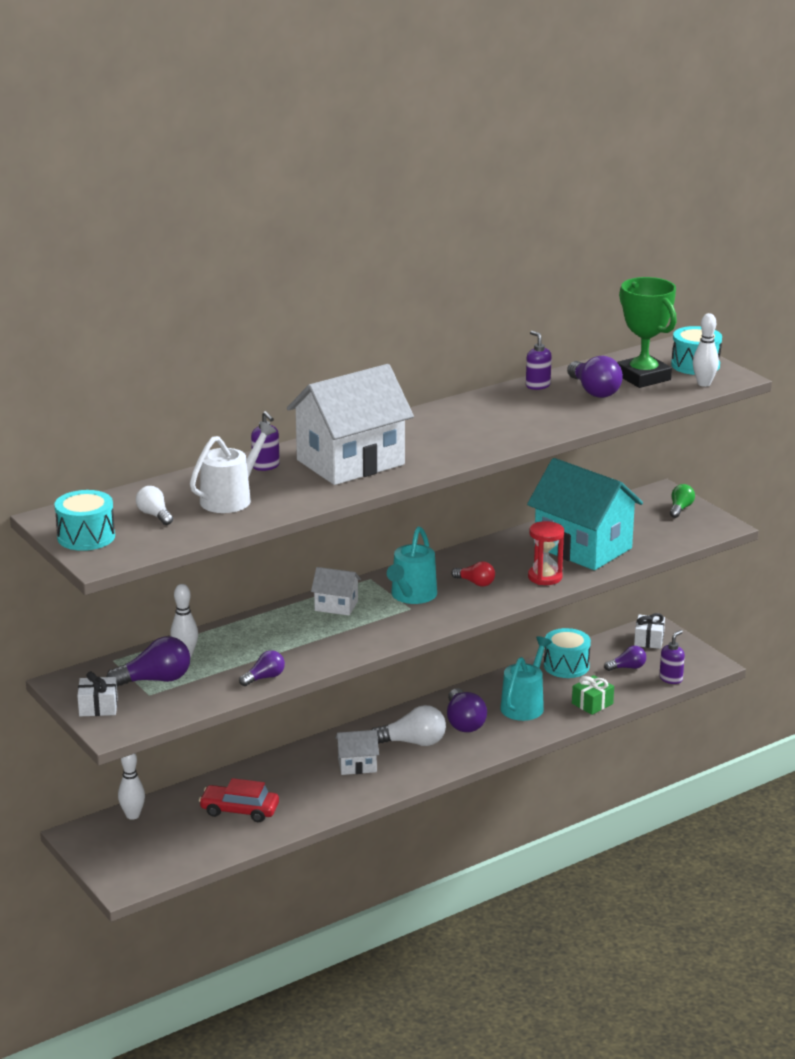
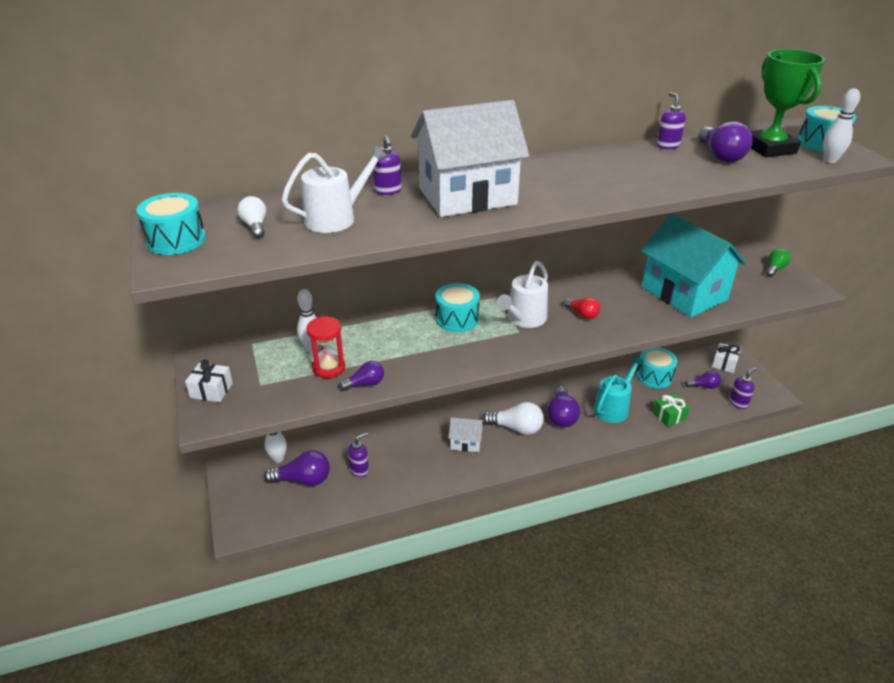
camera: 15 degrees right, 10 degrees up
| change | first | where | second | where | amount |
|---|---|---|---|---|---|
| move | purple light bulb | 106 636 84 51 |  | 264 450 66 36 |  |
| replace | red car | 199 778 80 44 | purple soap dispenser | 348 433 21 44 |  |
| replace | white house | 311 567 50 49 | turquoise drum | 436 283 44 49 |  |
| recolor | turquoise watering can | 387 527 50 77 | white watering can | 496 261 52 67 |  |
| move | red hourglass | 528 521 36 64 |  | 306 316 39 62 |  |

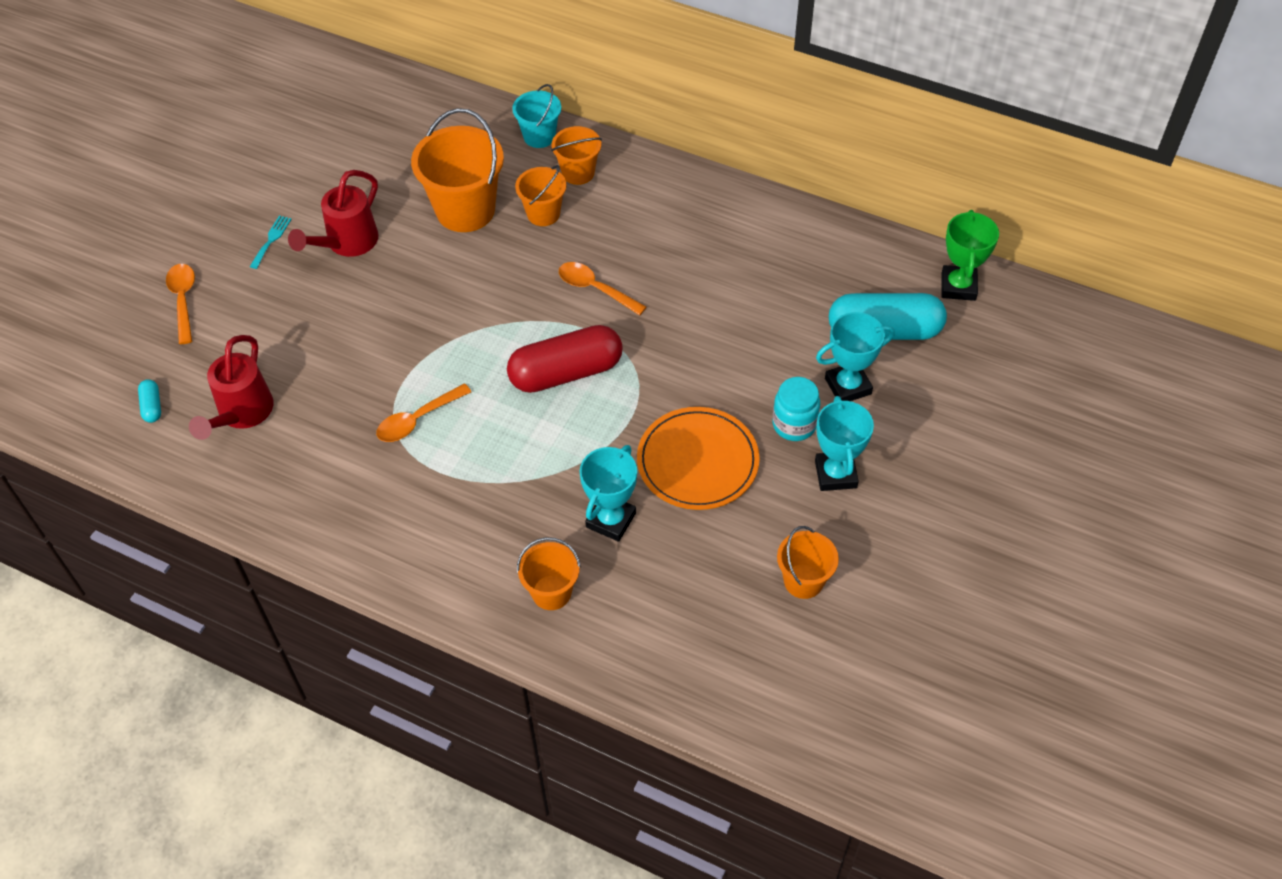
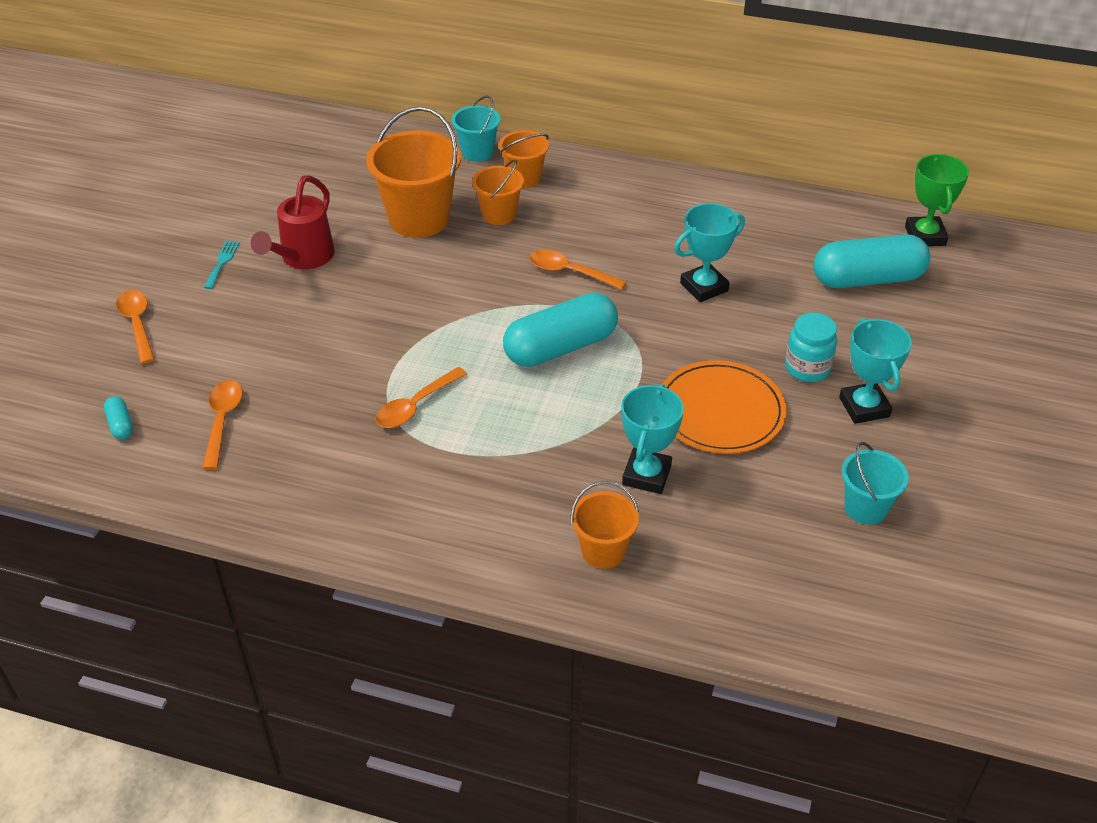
camera: 10 degrees left, 10 degrees down
| change | first | where | second | where | amount |
|---|---|---|---|---|---|
| replace | red watering can | 189 335 84 105 | orange spoon | 202 380 41 90 |  |
| recolor | red capsule | 507 325 116 68 | turquoise capsule | 503 292 115 75 |  |
| recolor | orange bucket | 777 526 62 73 | turquoise bucket | 842 442 67 83 |  |
| move | turquoise trophy | 816 312 79 89 |  | 674 203 71 99 |  |

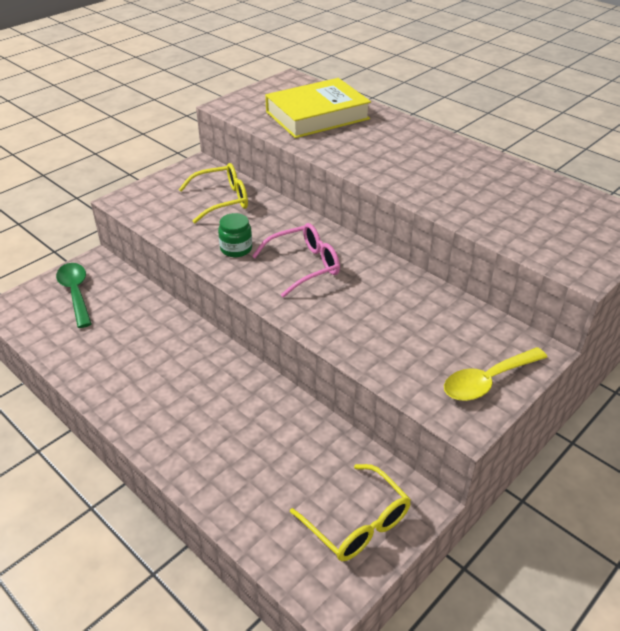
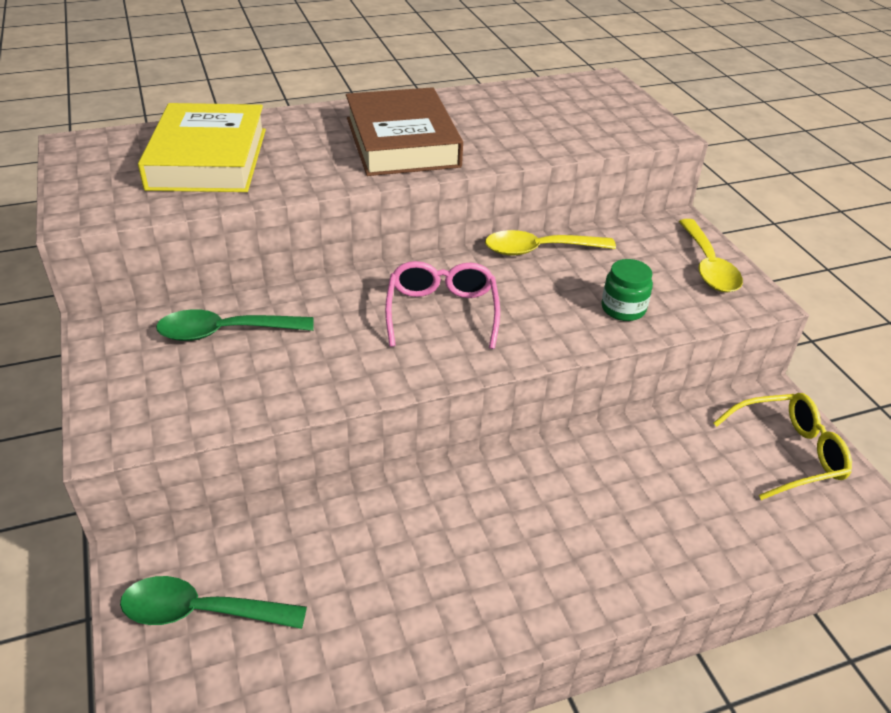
camera: 65 degrees left, 0 degrees up
| change | first | where | second | where | amount |
|---|---|---|---|---|---|
| replace | yellow glasses | 179 163 69 60 | green spoon | 156 309 158 32 |  |
| move | green jar | 218 213 34 44 |  | 601 259 52 62 |  |
| insert |  |  | brown book | 346 87 117 89 |  |
| insert |  |  | yellow spoon | 485 230 131 26 |  |

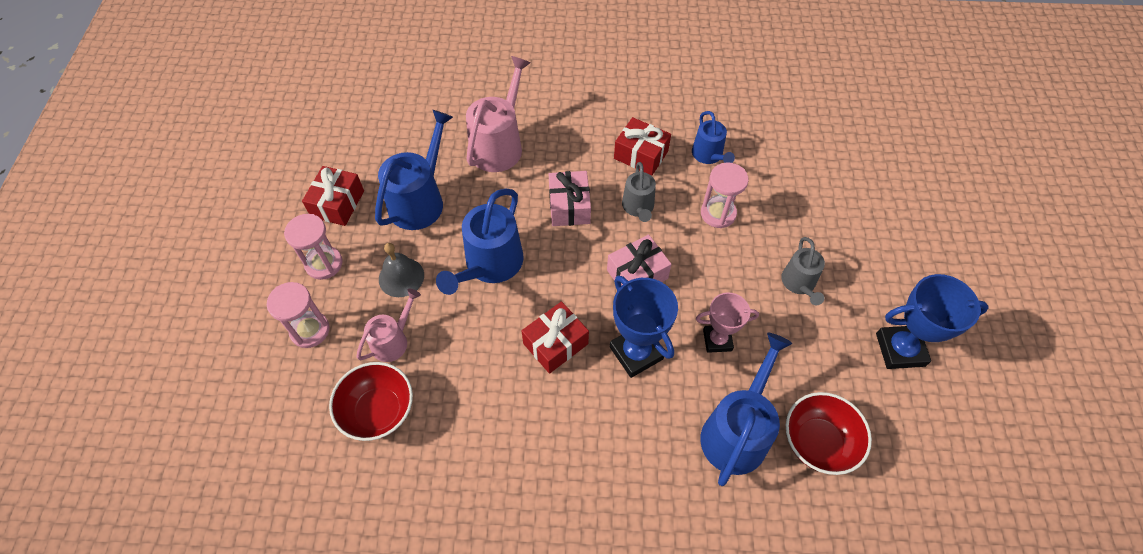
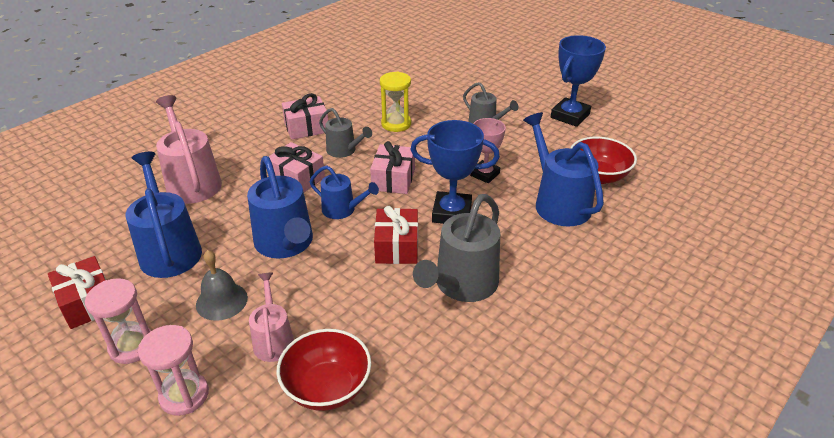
camera: 50 degrees left, 20 degrees down
| change | first | where | second | where | amount |
|---|---|---|---|---|---|
| recolor | red gift | 614 117 57 59 | pink gift | 282 93 46 47 |  |
| move | blue watering can | 692 111 43 53 |  | 309 165 70 54 |  |
| recolor | pink hourglass | 701 162 48 66 | yellow hourglass | 380 72 31 60 |  |
| insert |  |  | grey watering can | 413 194 87 108 |  |

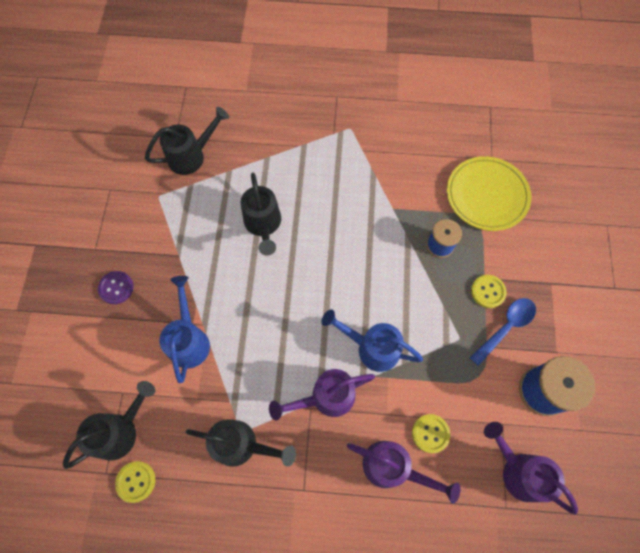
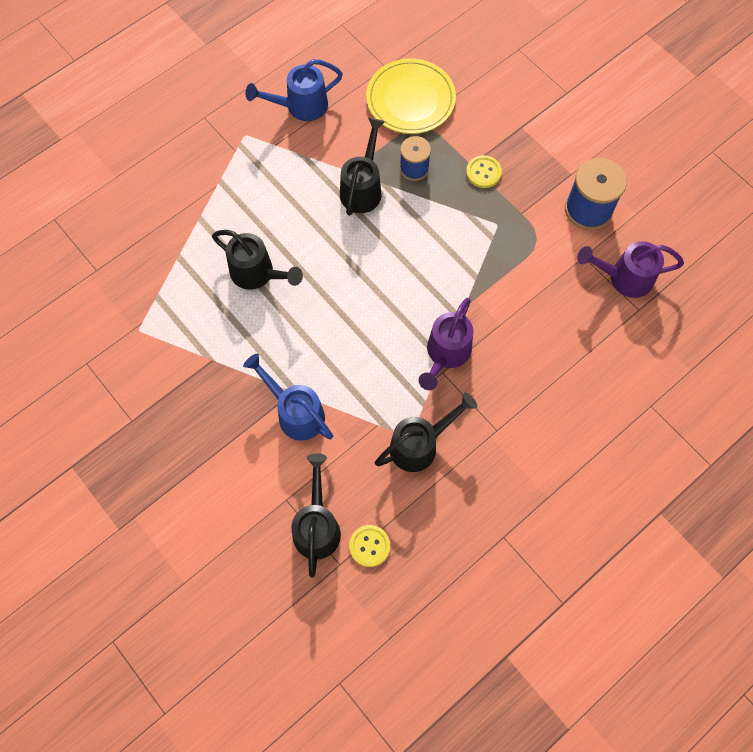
camera: 45 degrees left, 0 degrees up
| change | first | where | second | where | amount |
|---|---|---|---|---|---|
| delete | purple button | 98 271 36 33 |  |  |  |
| move | black watering can | 145 107 84 68 |  | 340 118 45 98 |  |
| move | blue watering can | 321 309 102 63 |  | 245 59 98 62 |  |
| delete | purple watering can | 347 441 114 63 |  |  |  |
| delete | yellow button | 412 414 38 39 |  |  |  |
| delete | blue spoon | 470 298 66 68 |  |  |  |

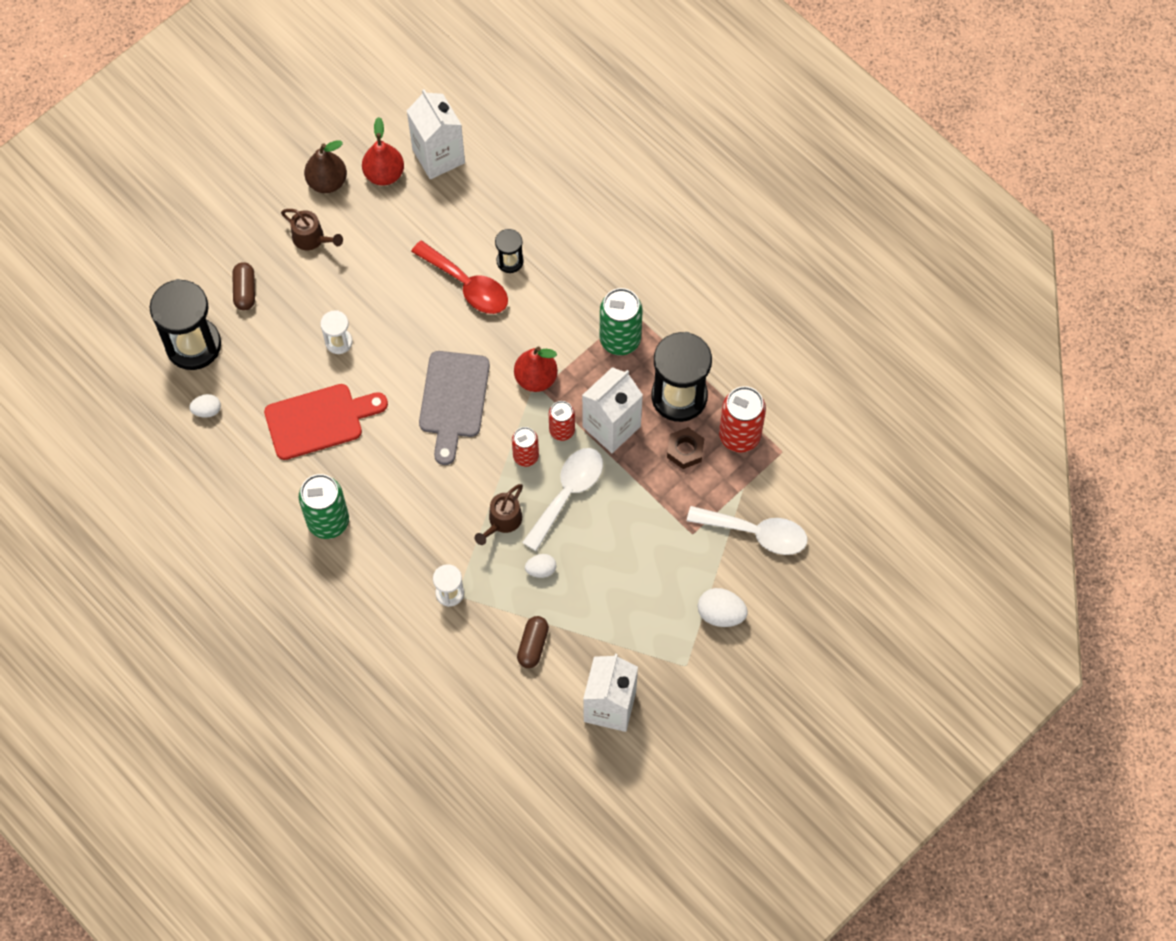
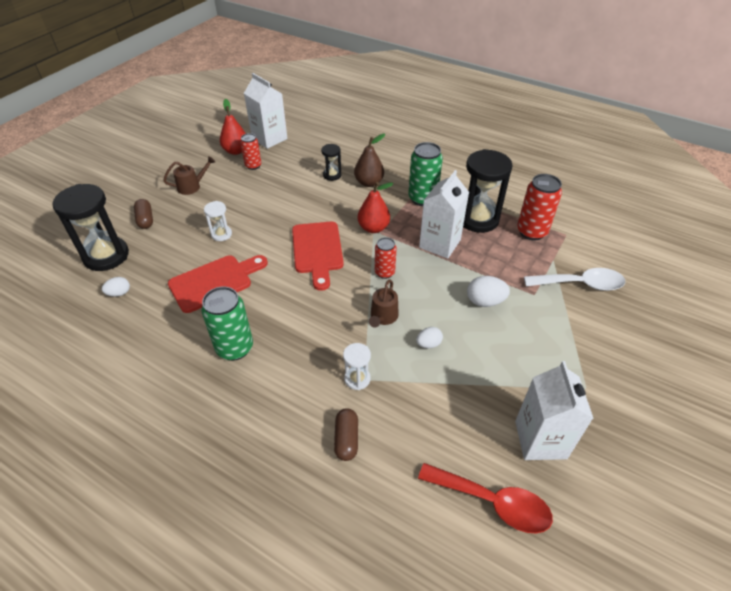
camera: 15 degrees left, 20 degrees down
| change | first | where | second | where | amount |
|---|---|---|---|---|---|
| rotate | brown watering can | 281 209 62 41 |  | 163 156 52 39 | 45 degrees counterclockwise |
| move | brown pear | 304 140 43 53 |  | 354 134 31 53 |  |
| move | red spoon | 411 240 97 74 |  | 418 463 135 71 |  |
| recolor | grey cutting board | 419 351 71 114 | red cutting board | 292 222 52 69 |  |
| move | brown capsule | 517 616 32 52 |  | 334 408 24 53 |  |
| delete | white spoon | 522 448 81 103 |  |  |  |
| move | red can | 549 401 26 40 |  | 240 133 22 37 |  |
| delete | brown nut | 667 427 37 42 |  |  |  |
| move | white egg | 698 588 50 39 |  | 467 276 43 31 |  |

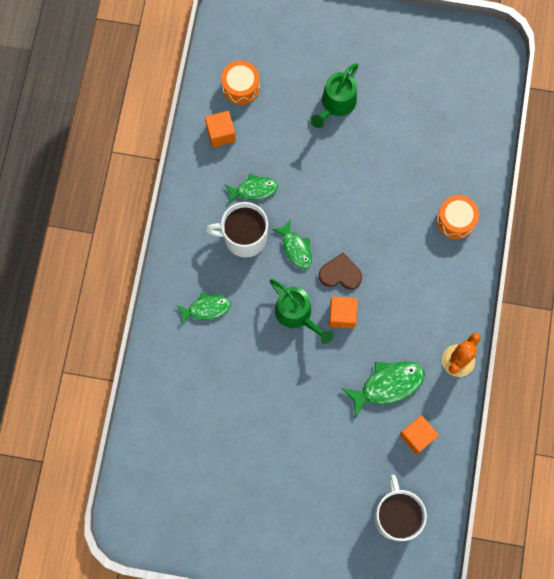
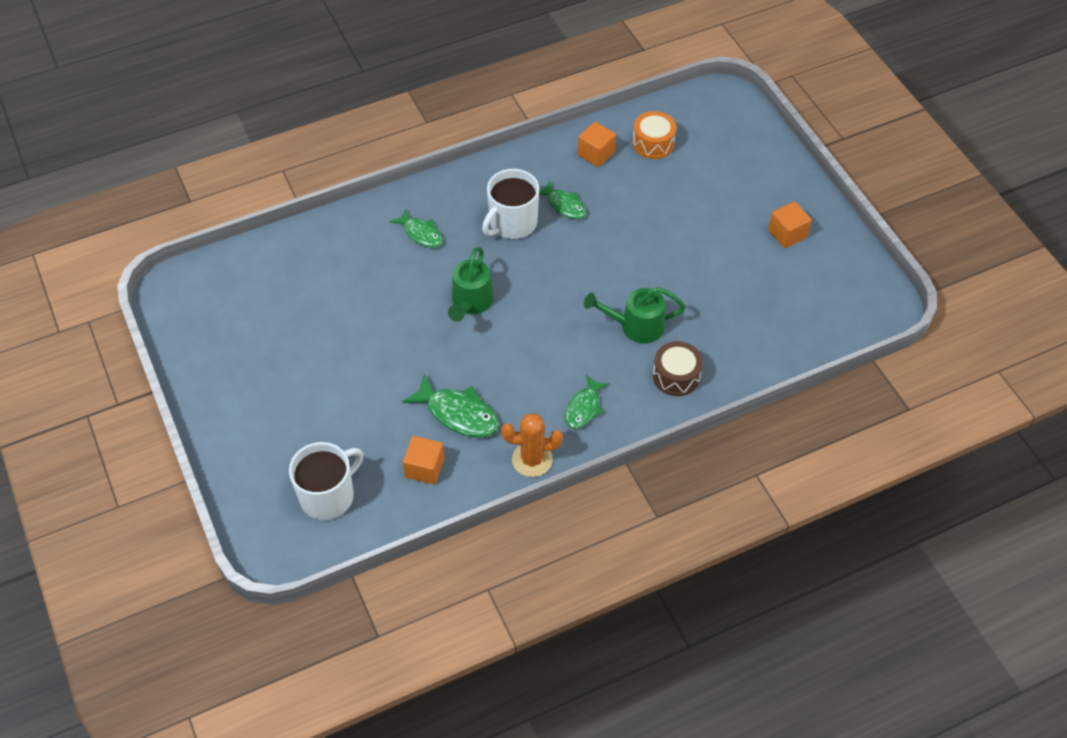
camera: 55 degrees right, 20 degrees down
| change | first | where | second | where | amount |
|---|---|---|---|---|---|
| rotate | white mug | 206 202 62 55 |  | 482 169 57 70 | 105 degrees counterclockwise |
| move | green fish | 272 219 40 50 |  | 565 375 45 54 |  |
| move | green watering can | 311 63 47 65 |  | 584 287 102 57 |  |
| delete | brown heart | 319 253 43 37 |  |  |  |
| move | orange cube | 329 296 29 32 |  | 768 201 44 47 |  |
| recolor | orange drum | 437 195 42 44 | brown drum | 653 341 50 55 |  |

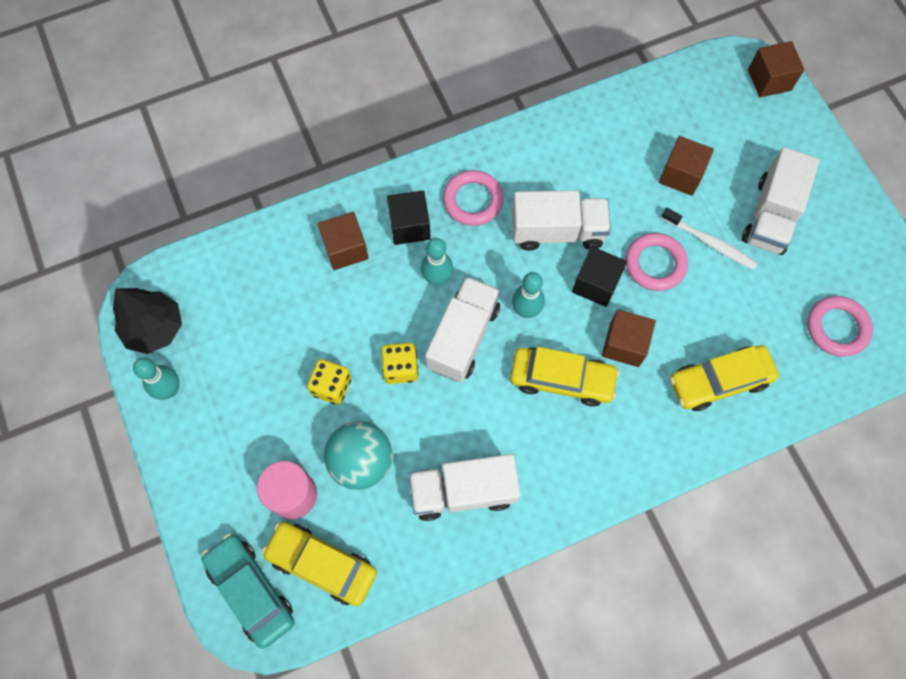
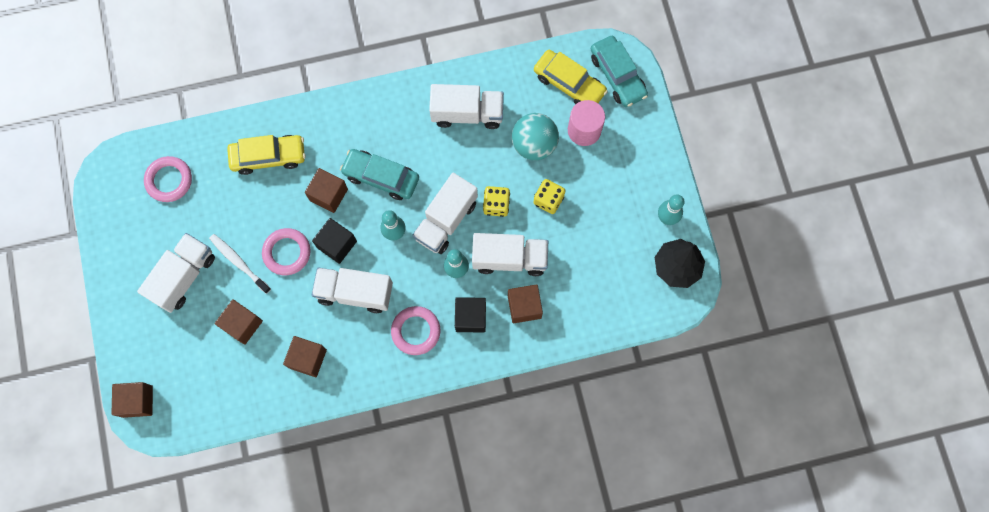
camera: 170 degrees left, 5 degrees up
| change | first | where | second | where | amount |
|---|---|---|---|---|---|
| recolor | yellow car | 510 347 109 59 | turquoise car | 340 149 79 51 |  |
| insert |  |  | brown cube | 283 336 44 41 |  |
| insert |  |  | white truck | 472 233 76 43 |  |

